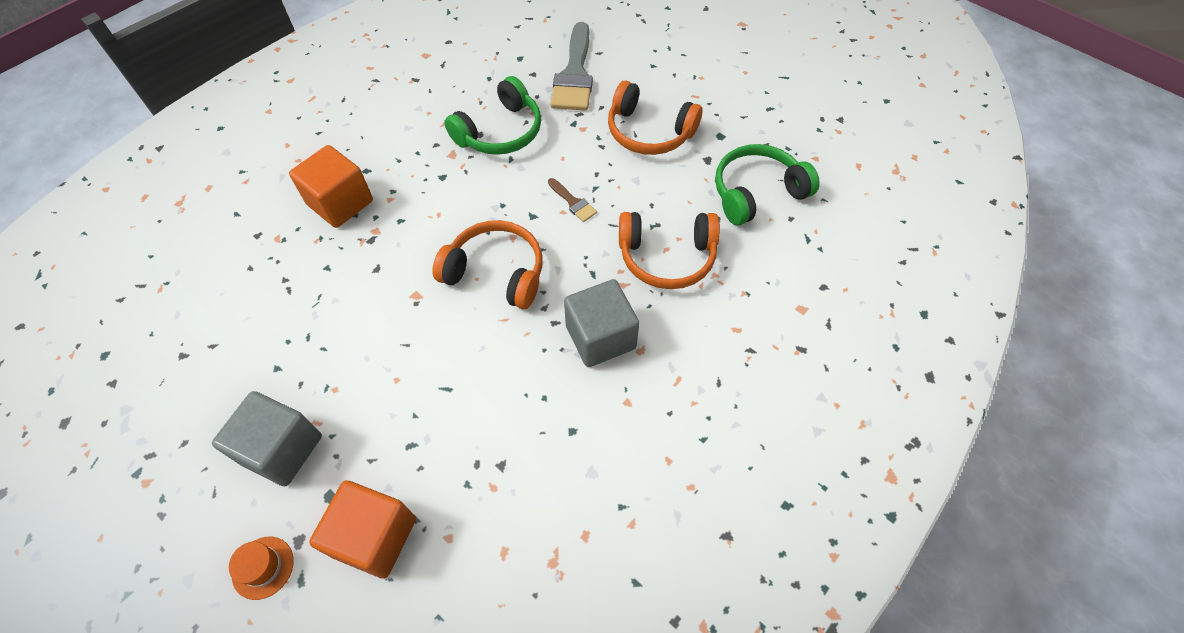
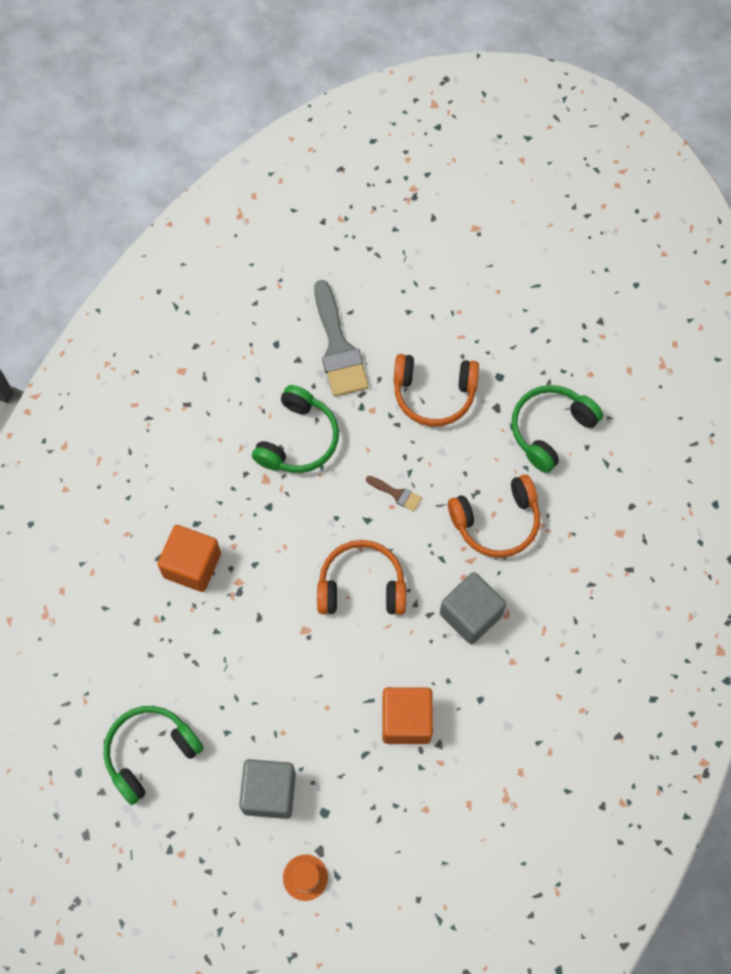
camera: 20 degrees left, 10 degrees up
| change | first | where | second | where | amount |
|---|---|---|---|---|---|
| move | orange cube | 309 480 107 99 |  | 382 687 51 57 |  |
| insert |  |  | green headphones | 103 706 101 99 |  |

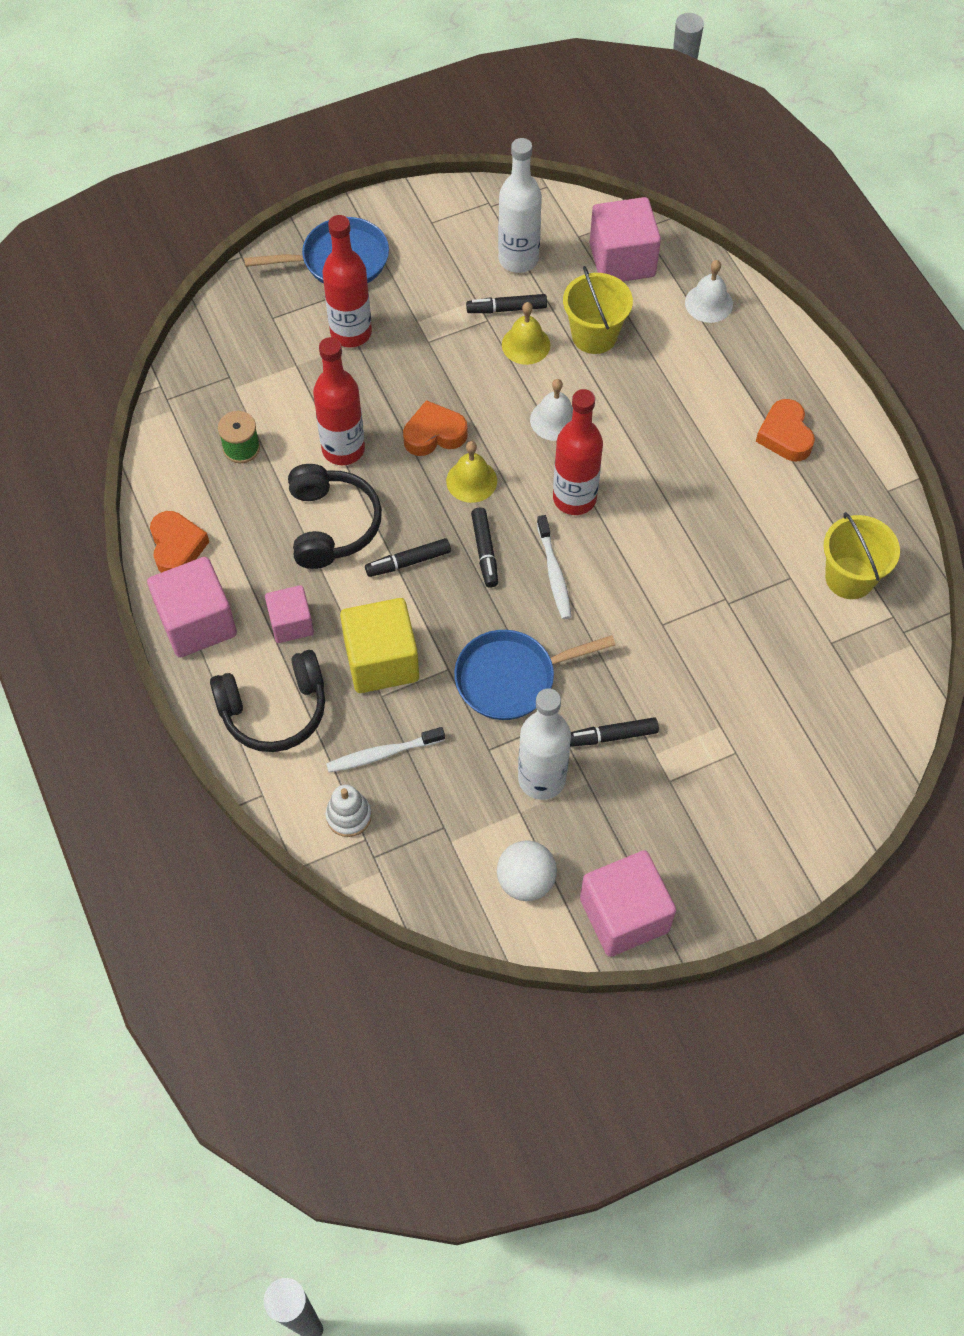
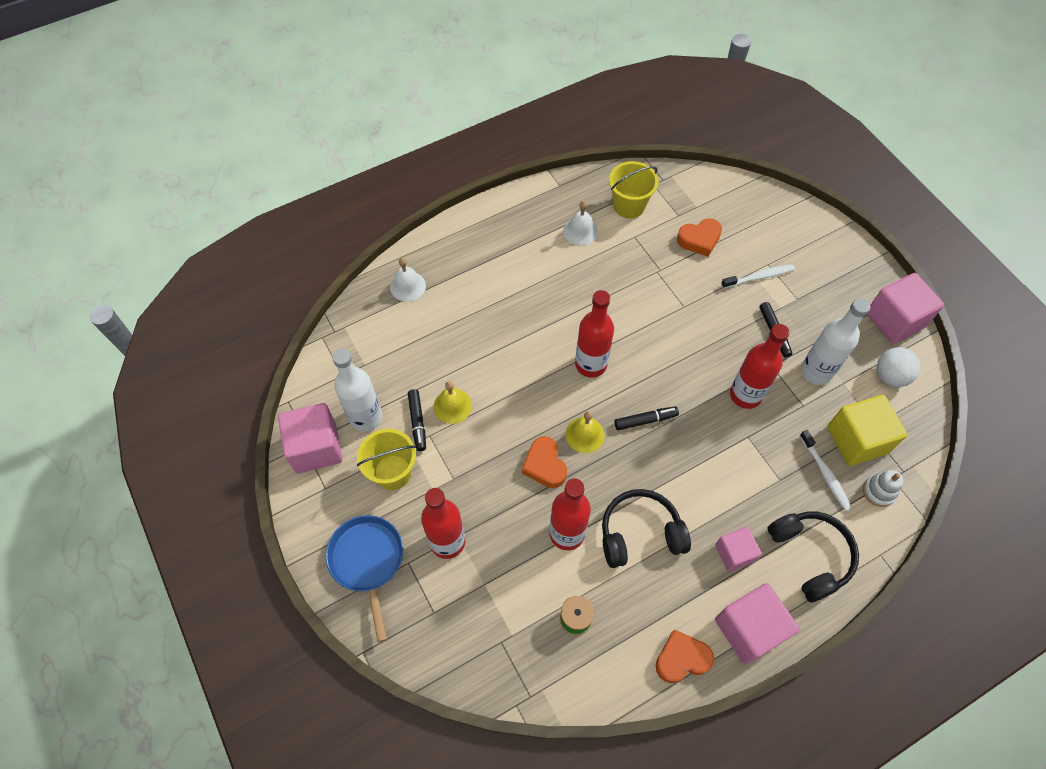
camera: 95 degrees left, 0 degrees up
| change | first | where | second | where | amount |
|---|---|---|---|---|---|
| move | yellow cube | 340 598 79 95 |  | 827 395 80 71 |  |
| delete | black marker | 365 538 86 39 |  |  |  |
| replace | blue pan | 454 630 161 90 | red bottle | 730 324 59 85 |  |
| move | white bell | 530 379 43 62 |  | 563 201 35 44 |  |
| move | white toothbrush | 537 515 35 104 |  | 721 264 74 24 |  |
| move | yellow bucket | 563 266 70 88 |  | 357 429 59 61 |  |
| move | pink cube | 590 197 71 84 |  | 278 403 65 70 |  |
| move | orange heart | 756 399 59 62 |  | 677 218 45 39 |  |

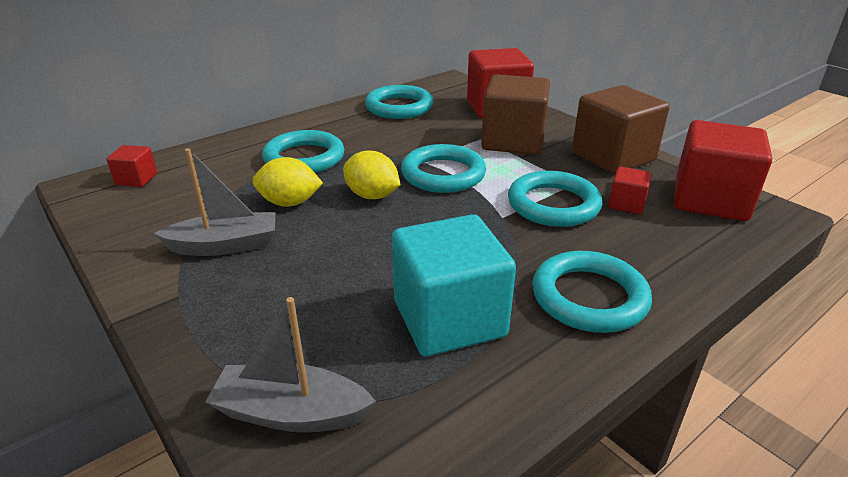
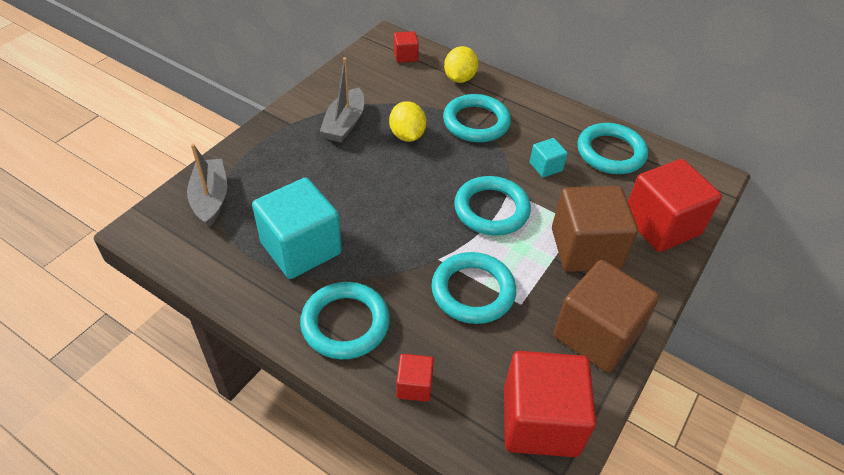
camera: 70 degrees right, 15 degrees up
| change | first | where | second | where | amount |
|---|---|---|---|---|---|
| rotate | grey boat | 154 148 121 108 |  | 320 57 44 86 | 45 degrees clockwise |
| move | yellow lemon | 343 151 58 48 |  | 444 46 34 37 |  |
| move | red cube | 608 167 44 47 |  | 396 354 38 48 |  |
| insert |  |  | turquoise cube | 530 138 38 39 |  |

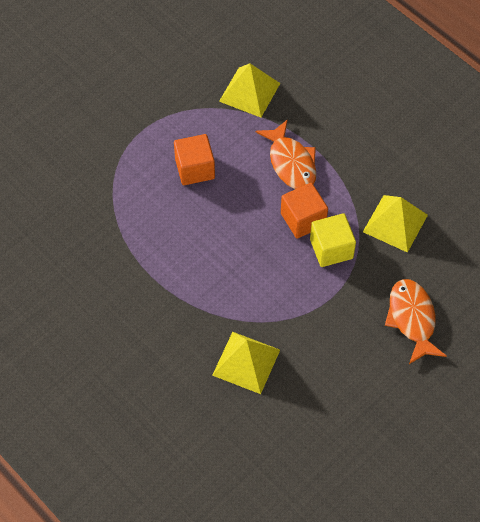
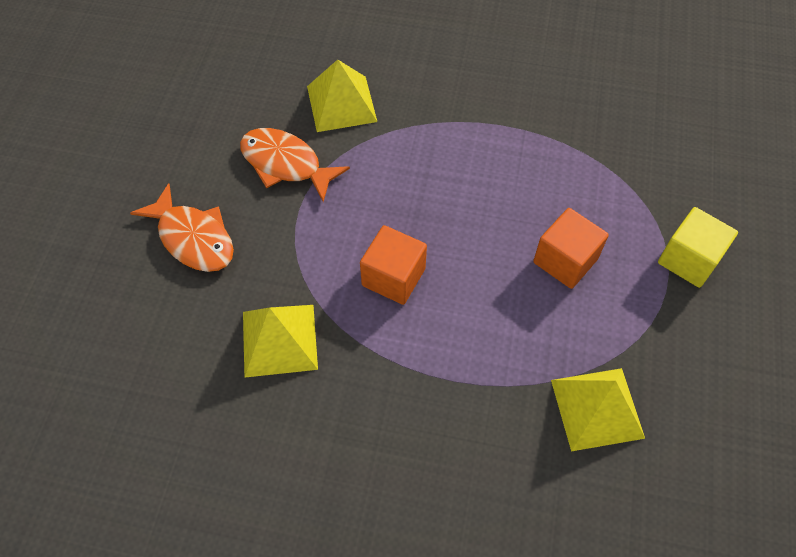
camera: 145 degrees right, 0 degrees up
| change | first | where | second | where | amount |
|---|---|---|---|---|---|
| move | orange fish | 256 119 61 70 |  | 240 128 110 74 |  |
| move | yellow cube | 310 213 46 54 |  | 658 207 80 81 |  |

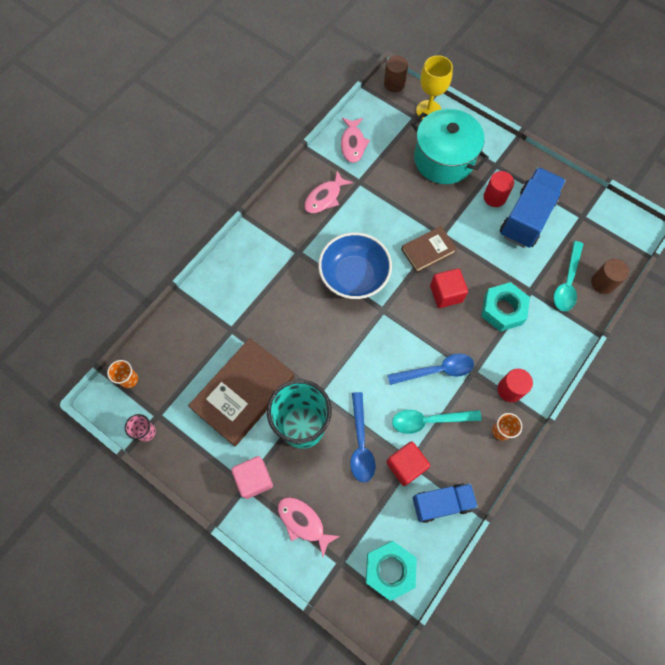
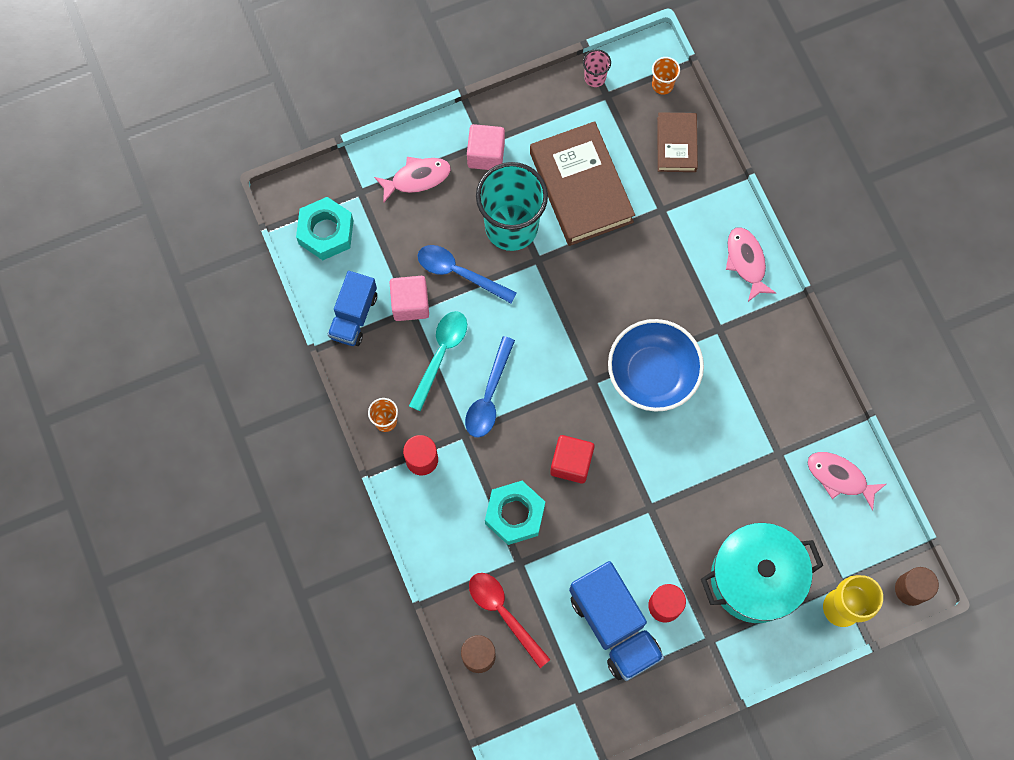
camera: 120 degrees right, 5 degrees up
| change | first | where | second | where | amount |
|---|---|---|---|---|---|
| move | pink fish | 304 171 49 42 |  | 726 227 50 75 |  |
| recolor | red cube | 386 441 44 45 | pink cube | 390 276 39 45 |  |
| move | brown book | 401 226 56 47 |  | 657 112 41 60 |  |
| recolor | turquoise spoon | 554 241 29 70 | red spoon | 469 573 82 95 |  |

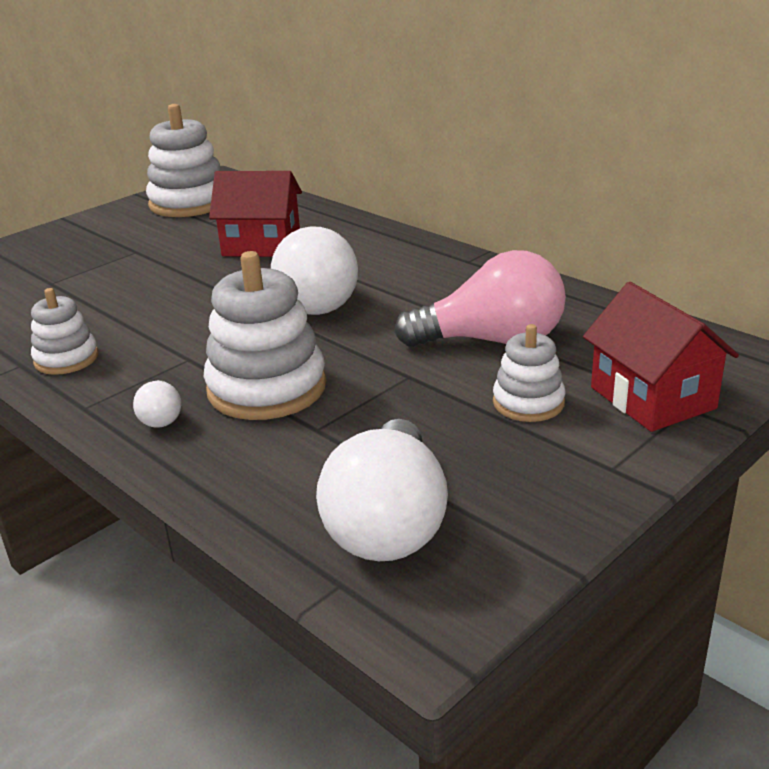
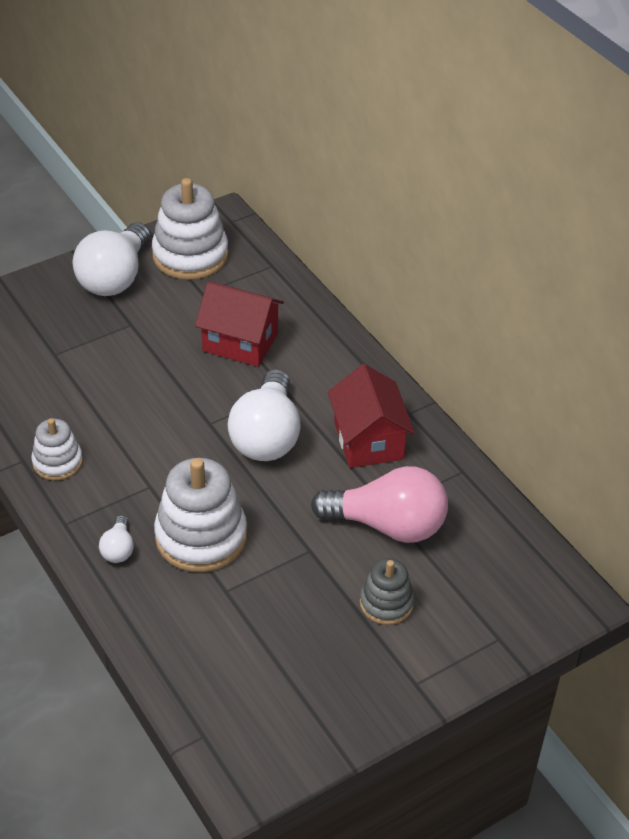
camera: 10 degrees right, 15 degrees up
| change | first | where | second | where | amount |
|---|---|---|---|---|---|
| move | white light bulb | 316 419 132 142 |  | 72 222 78 74 |  |
| recolor | white stacking toy | 493 324 73 98 | grey stacking toy | 360 558 54 67 |  |
| move | red house | 583 282 156 150 |  | 328 364 87 104 |  |

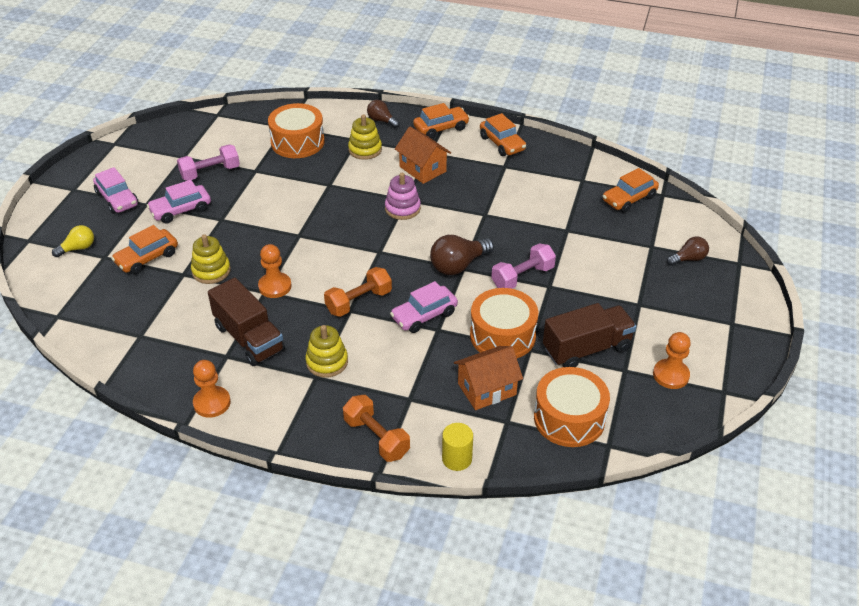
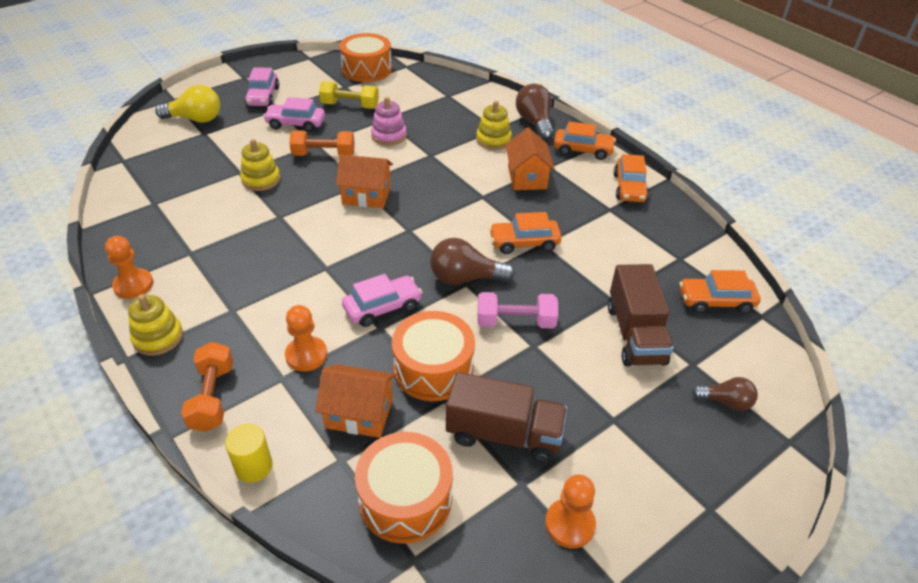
camera: 35 degrees right, 0 degrees up
| change | first | where | second | where | amount |
|---|---|---|---|---|---|
| resize | yellow light bulb | 52 225 42 32 |  | 155 85 65 38 | x1.64 |
| move | orange car | 111 225 67 49 |  | 489 212 73 42 |  |
| recolor | pink dumbbell | 177 144 63 37 | yellow dumbbell | 319 81 60 28 |  |
| move | brown truck | 208 278 77 88 |  | 608 264 66 103 |  |
| move | orange pawn | 258 244 34 54 |  | 285 305 42 67 |  |
| move | orange drum | 268 103 57 55 |  | 339 33 53 49 |  |
| move | yellow stacking toy | 305 325 43 53 |  | 128 294 55 62 |  |
| move | orange dumbbell | 324 267 68 50 |  | 289 131 66 25 |  |
| resize | brown light bulb | 367 100 32 28 |  | 516 84 38 56 | x1.64 |
| move | pink stacking toy | 385 173 36 47 |  | 371 97 36 49 |  |
| rotate | pink car | 390 281 68 52 |  | 342 274 80 53 | 150 degrees clockwise |
| insert |  |  | orange house | 336 154 57 54 |  |

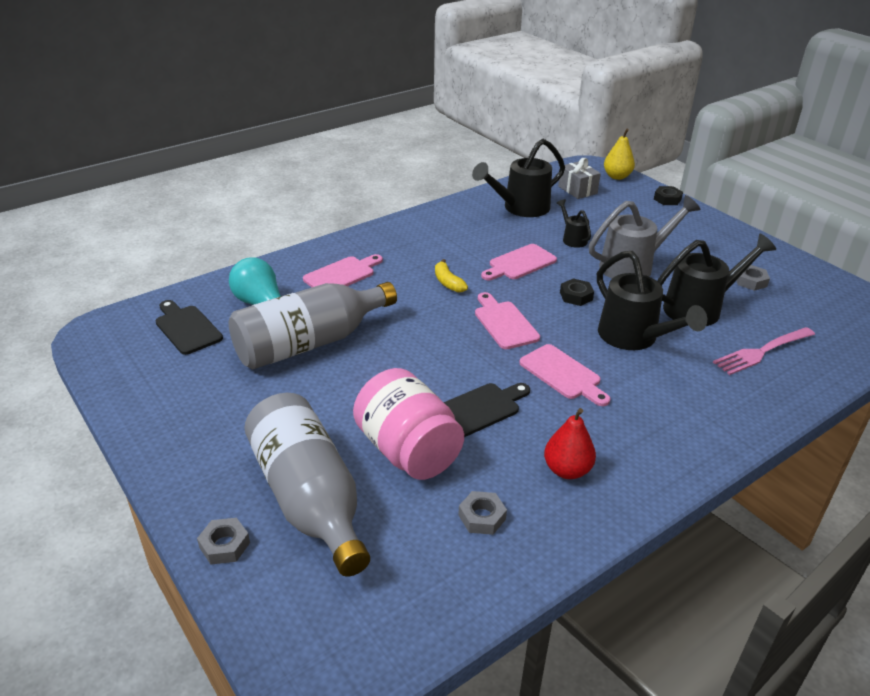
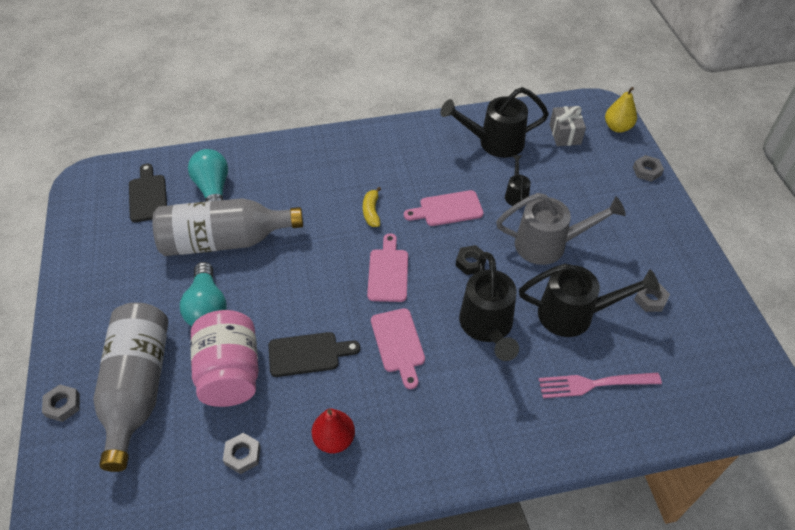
camera: 25 degrees right, 15 degrees up
| change | first | where | second | where | amount |
|---|---|---|---|---|---|
| delete | pink cutting board | 303 254 80 33 |  |  |  |
| recolor | black nut | 654 186 29 19 | grey nut | 633 155 31 27 |  |
| insert |  |  | turquoise light bulb | 180 262 47 64 |  |

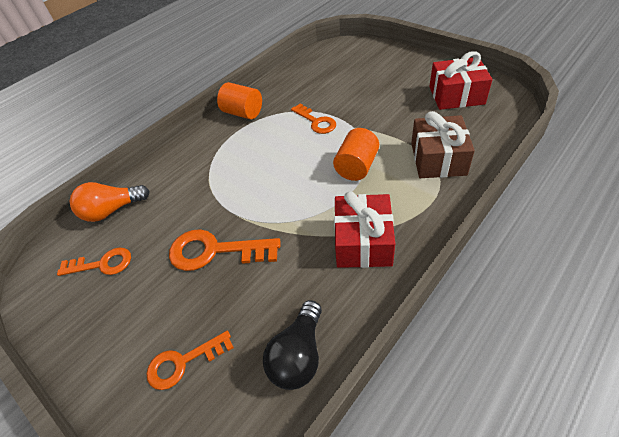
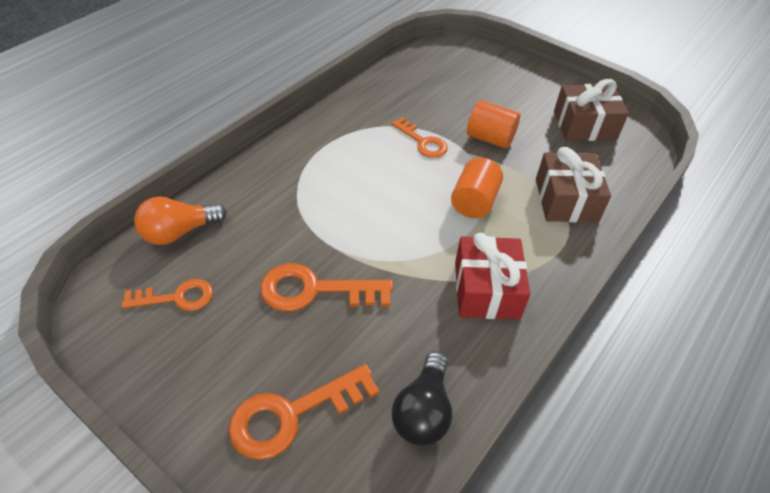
camera: 10 degrees left, 0 degrees up
| change | first | where | second | where | amount |
|---|---|---|---|---|---|
| resize | orange key | 147 331 87 59 |  | 229 364 150 96 | x1.53 |
| move | orange cylinder | 217 82 45 37 |  | 467 100 53 49 |  |
| recolor | red gift | 429 51 63 59 | brown gift | 554 79 75 62 |  |

